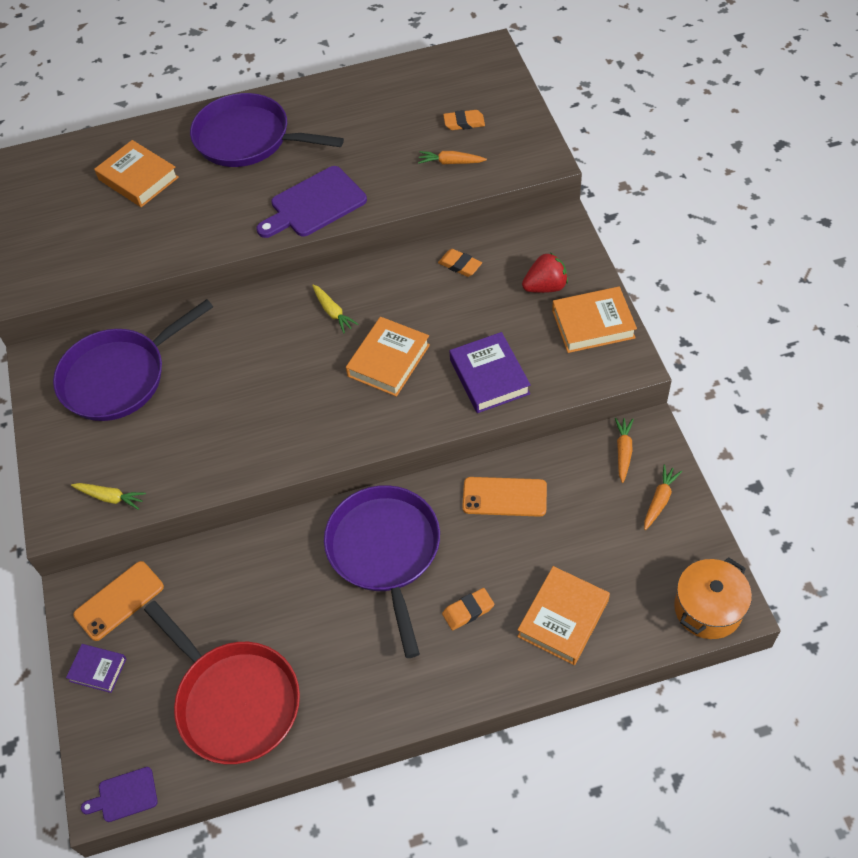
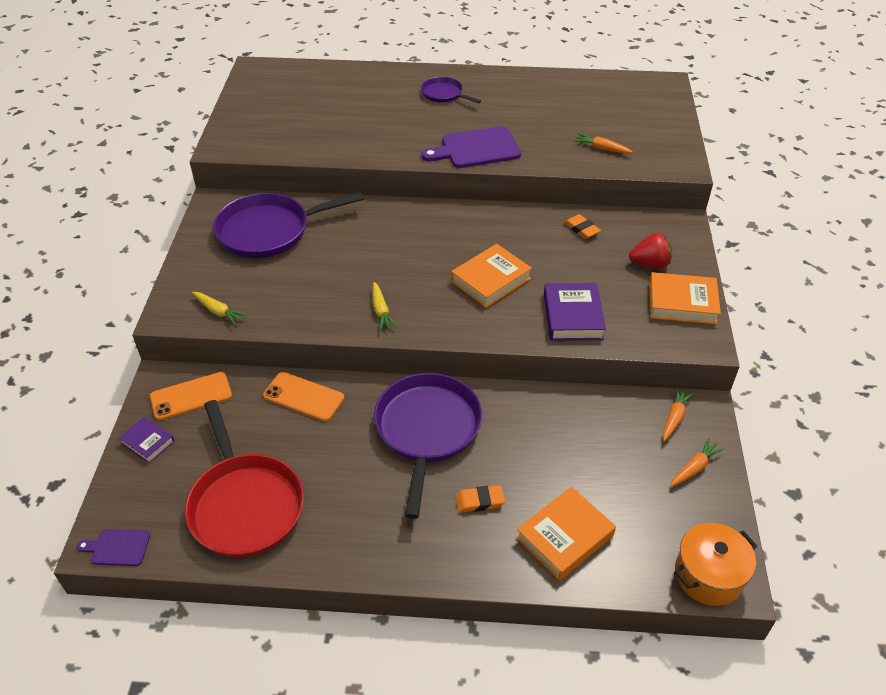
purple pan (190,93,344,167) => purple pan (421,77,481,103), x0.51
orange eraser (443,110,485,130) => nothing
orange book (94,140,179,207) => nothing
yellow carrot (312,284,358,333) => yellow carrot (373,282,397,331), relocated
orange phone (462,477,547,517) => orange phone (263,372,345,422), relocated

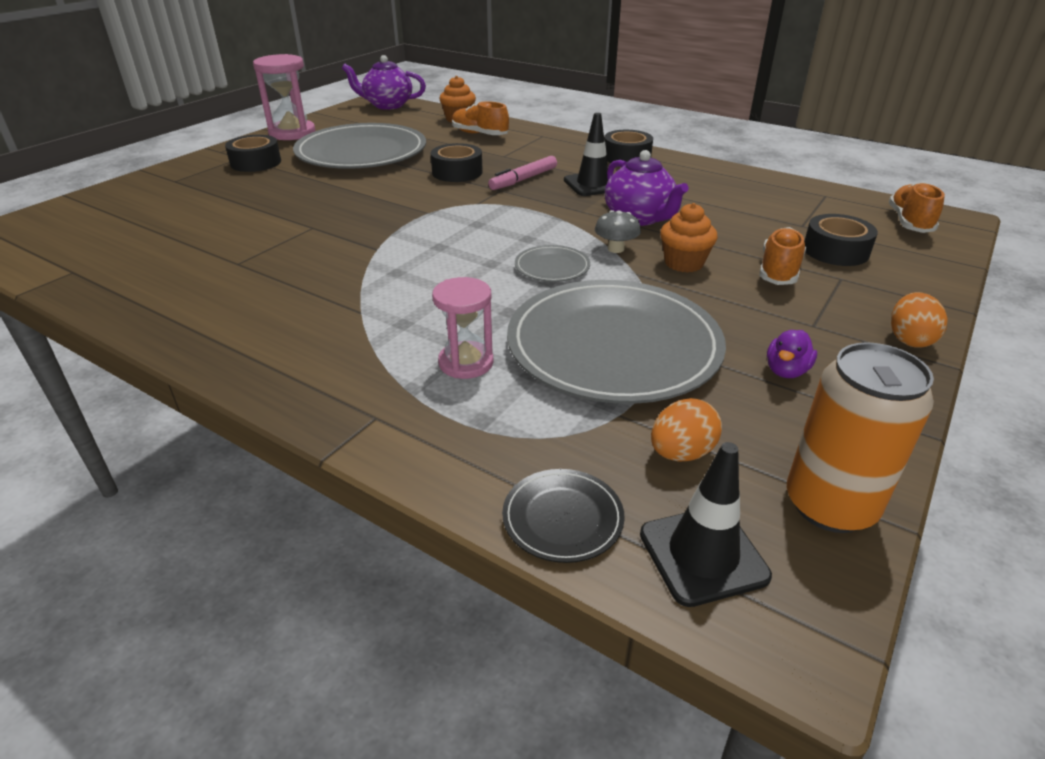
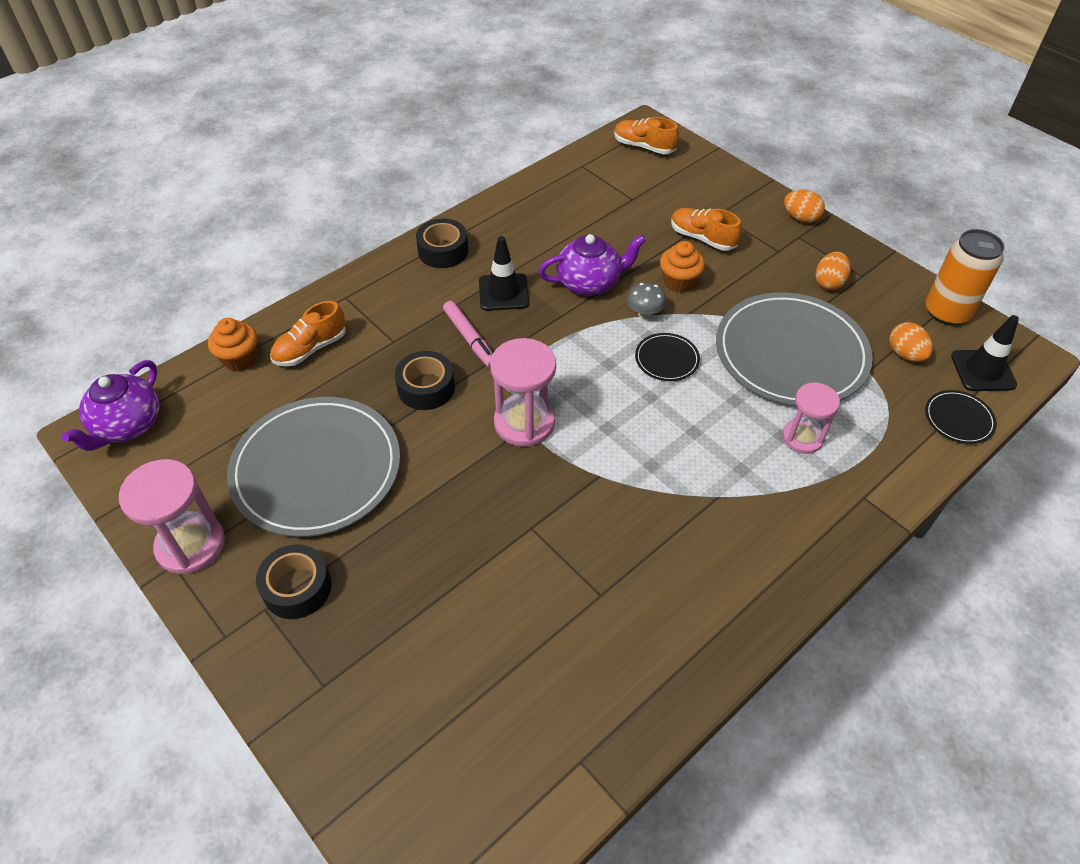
black tape (804,214,878,266) => nothing
grey plate (515,245,590,282) => black plate (635,333,700,381)
purple duck (767,330,817,378) => orange egg (815,252,851,290)
nothing => pink hourglass (490,338,556,447)

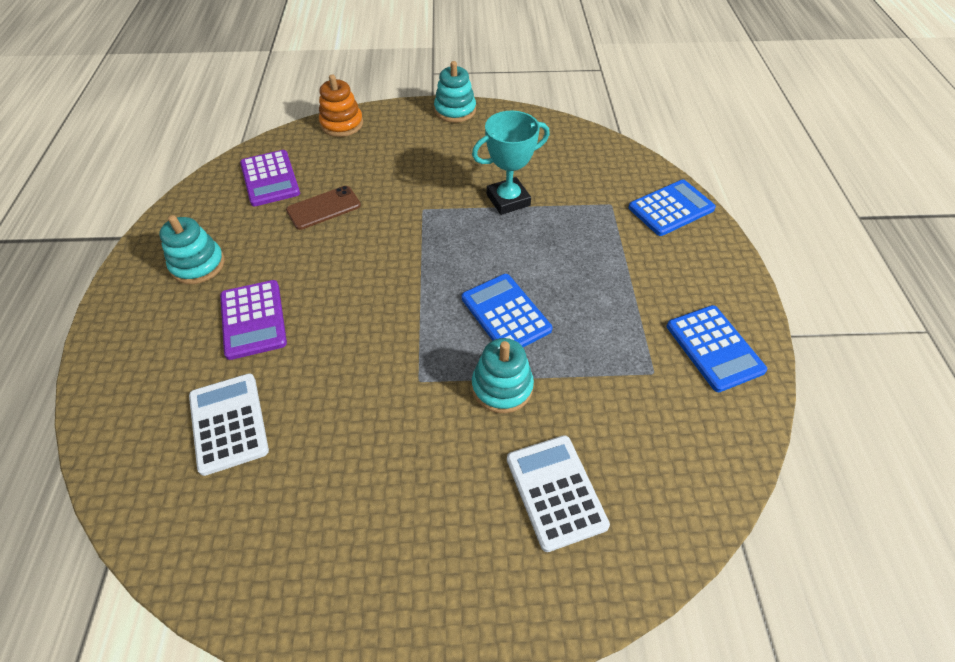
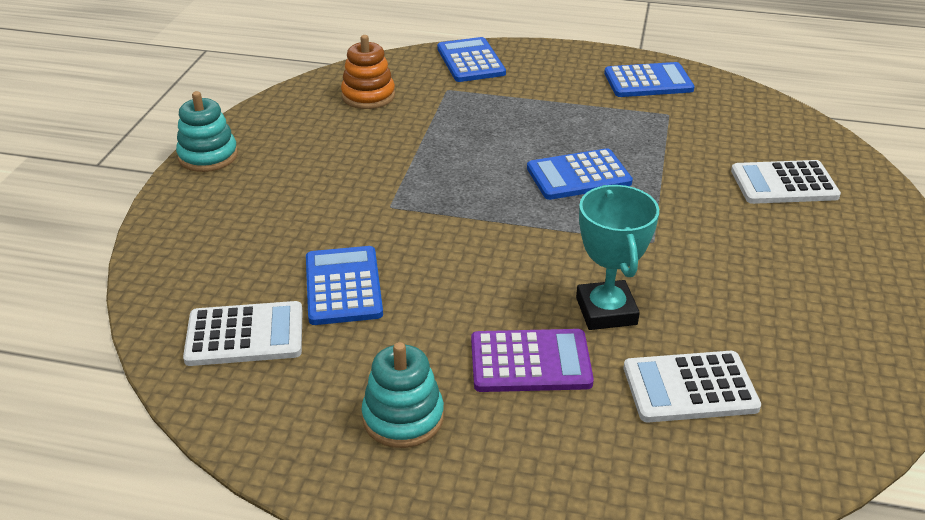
orange stacking toy (319,75,363,137) => orange stacking toy (341,35,395,109), relocated
turquoise trophy (472,111,550,215) => turquoise trophy (576,185,659,330), relocated
purple calculator (240,150,300,206) => white calculator (183,301,303,366)
brown phone (286,186,361,230) => blue calculator (306,246,383,325)
turquoise stacking toy (472,338,534,413) => nothing

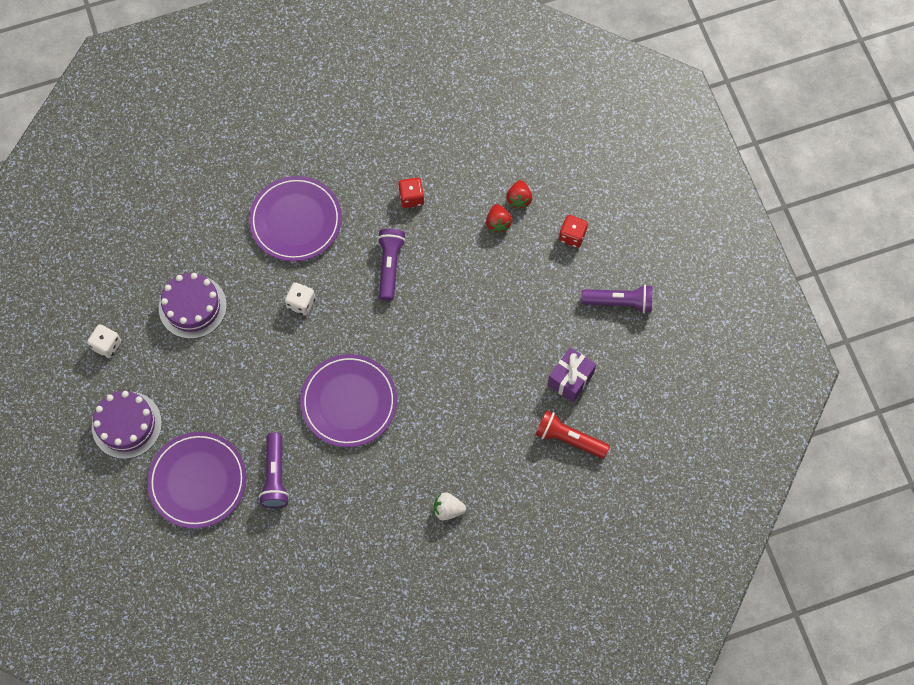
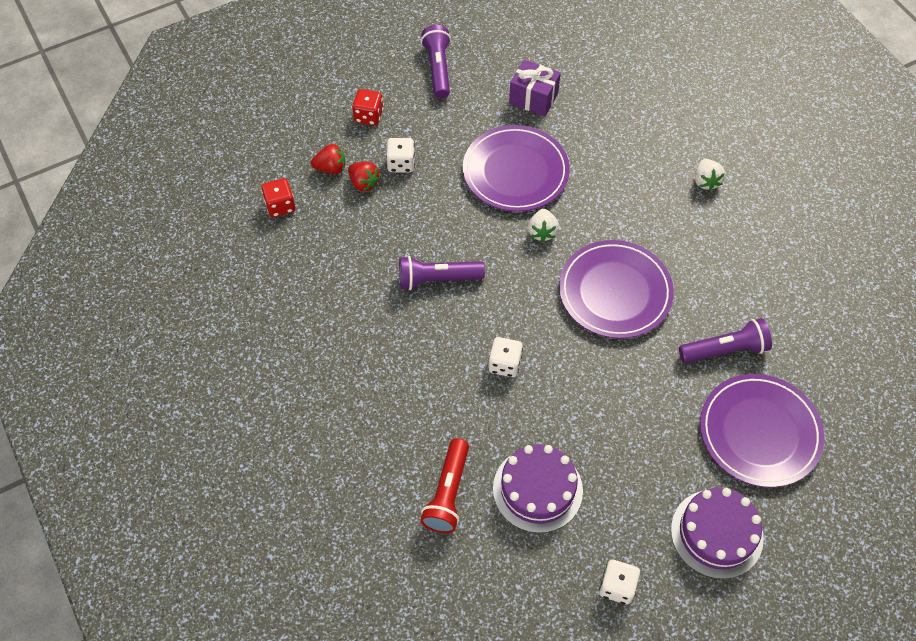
purple plate (249,176,342,262) => purple plate (463,125,570,212), relocated
red dice (398,178,424,208) => red dice (261,178,295,217), relocated
red strawberry (486,204,512,233) => red strawberry (348,162,380,192), 60 degrees clockwise
red flashlight (535,410,610,459) => red flashlight (420,438,469,533), relocated
nothing => white dice (386,138,415,172)
nothing => white strawberry (528,209,559,242)

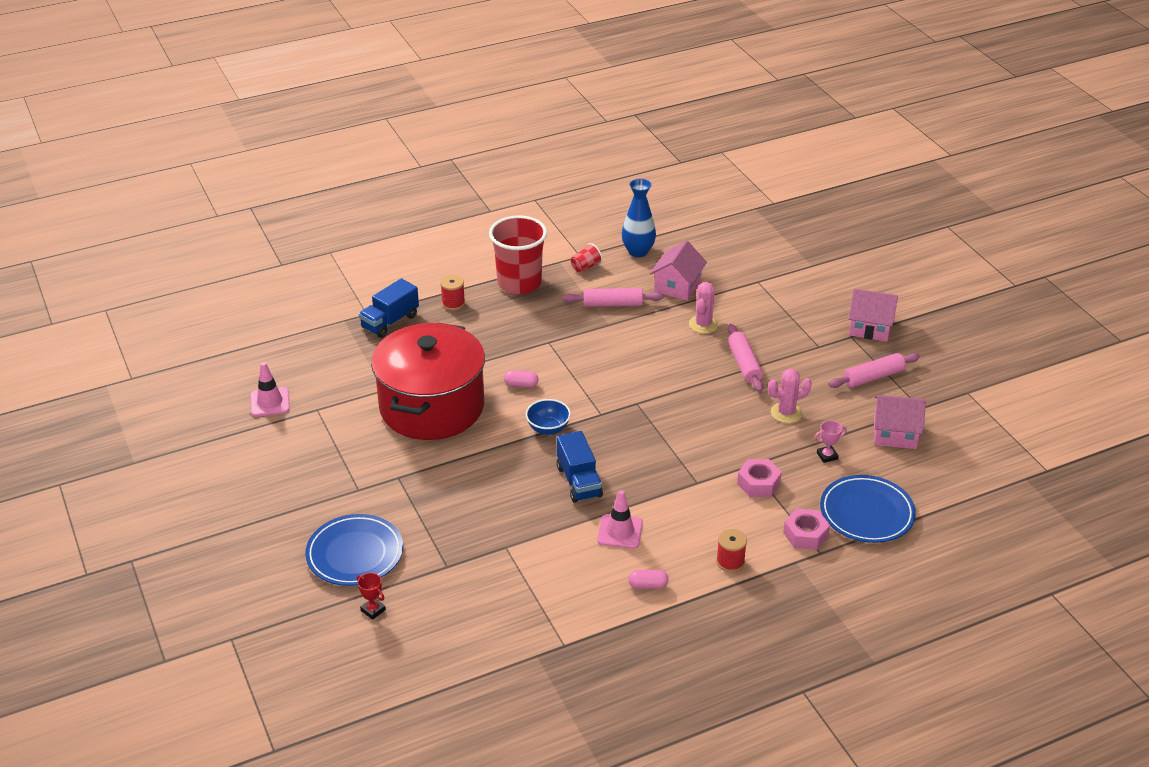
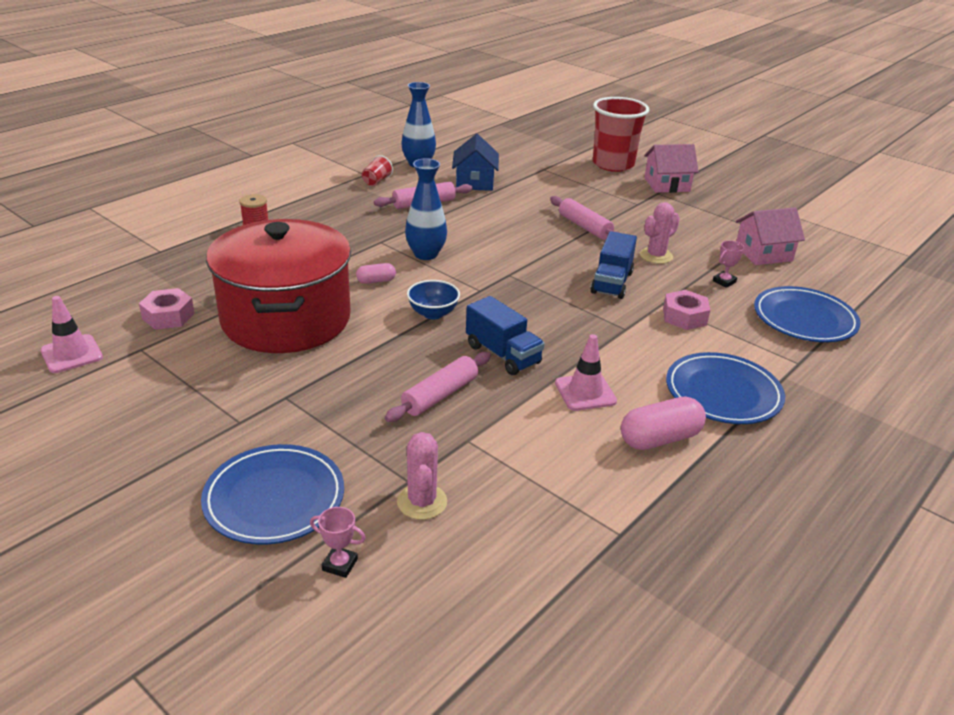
red cup (489,215,547,294) => red cup (593,97,649,172), relocated
pink house (650,241,707,301) => blue house (452,134,499,191)
blue truck (359,278,419,338) => blue truck (591,231,637,299), relocated
pink cactus (689,282,719,334) => pink cactus (397,432,447,520), relocated
pink rolling pin (828,353,920,388) => pink rolling pin (385,352,491,422), relocated
pink nut (783,508,830,550) => pink nut (139,288,195,330), relocated
red spool (716,529,747,572) => blue plate (666,352,785,424)
pink capsule (628,570,669,589) => pink capsule (621,396,706,450), x1.81
red trophy (357,573,386,620) => pink trophy (310,507,366,578)
nothing => blue vase (405,158,447,260)

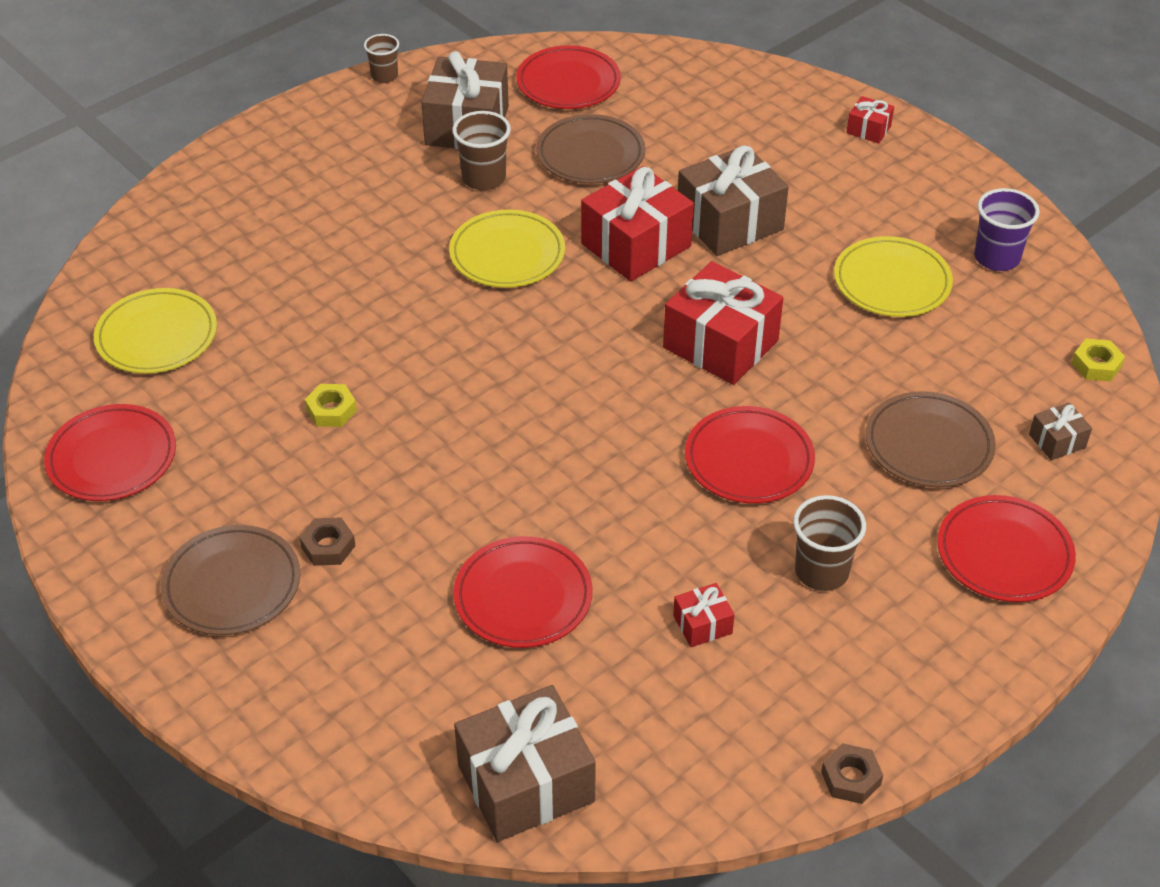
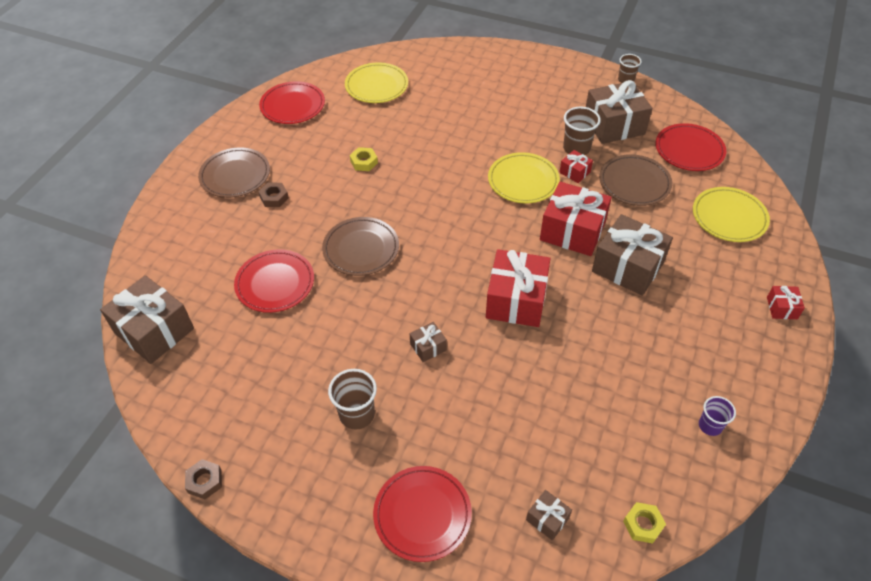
purple cup (974,188,1040,271) => purple cup (699,396,736,436), x0.66
yellow plate (834,236,953,317) => yellow plate (693,187,770,242), relocated
brown plate (866,391,996,487) => brown plate (322,217,399,276), relocated
red plate (685,406,815,504) => brown gift (410,322,447,362)
red gift (673,583,735,647) => red gift (559,150,593,183), relocated

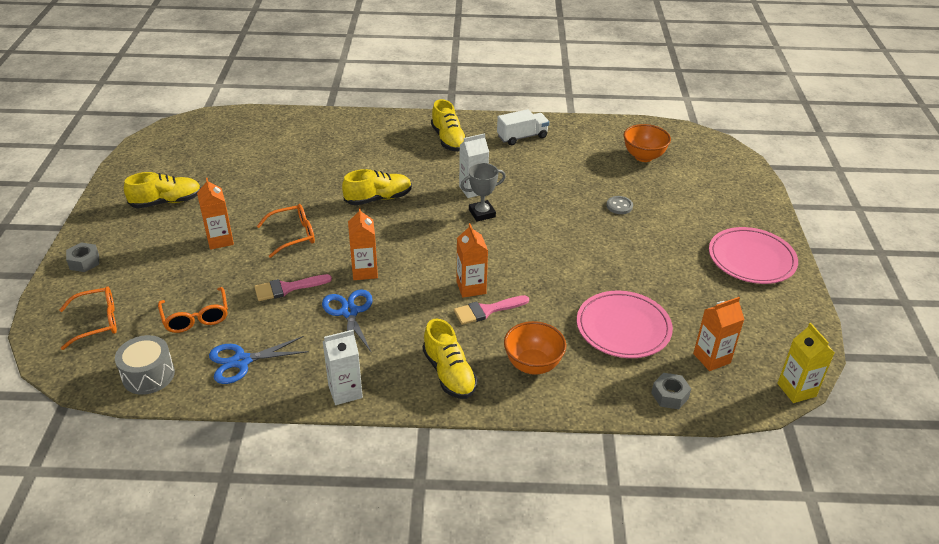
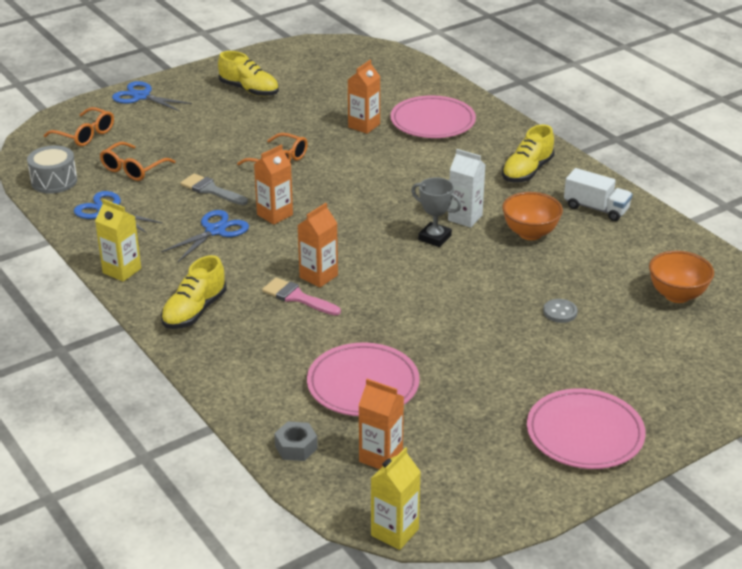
yellow shoe (342,169,412,205) => nothing
orange carton (197,178,234,250) => orange carton (348,60,380,134), relocated
grey nut (66,242,99,272) => blue scissors (112,81,192,112)
pink brush (254,274,332,301) => grey brush (180,173,248,205)
orange bowl (504,321,566,375) => orange bowl (502,192,563,240), relocated
white carton (323,330,363,405) => yellow carton (95,199,141,282)
nothing => pink plate (390,95,476,138)

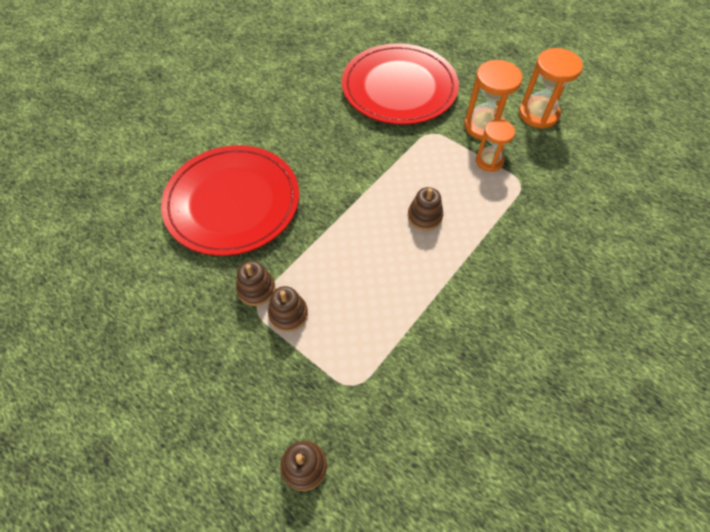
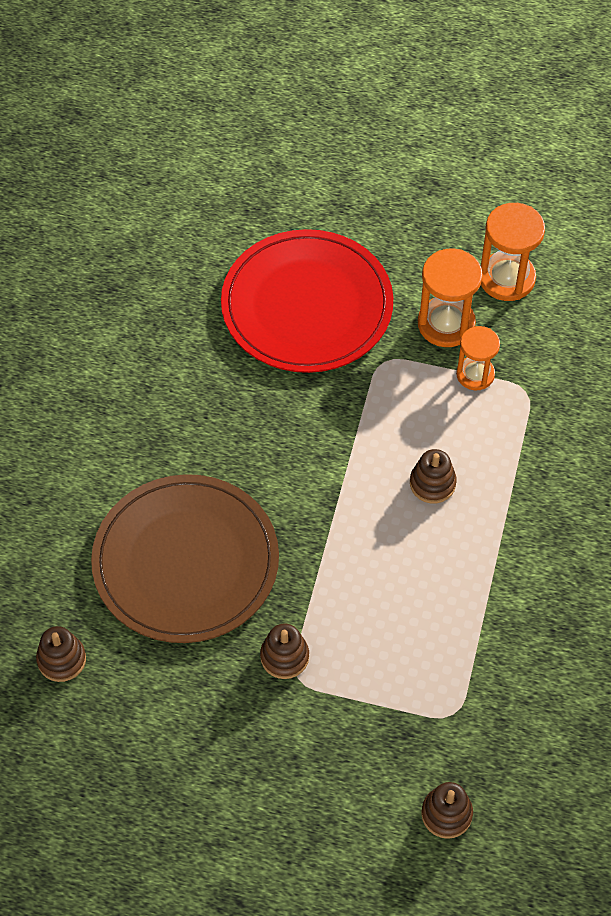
red plate (161,145,299,256) => brown plate (91,474,279,643)
brown stacking toy (268,286,308,332) => brown stacking toy (36,626,86,682), relocated

